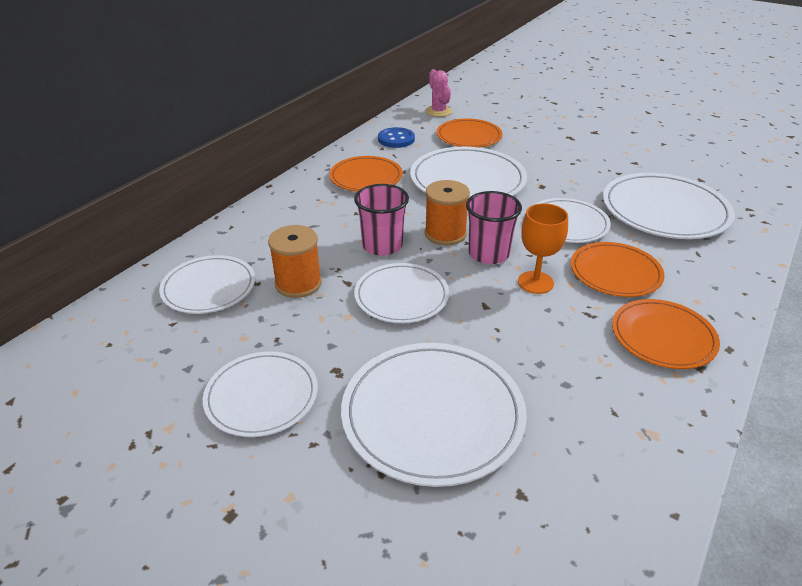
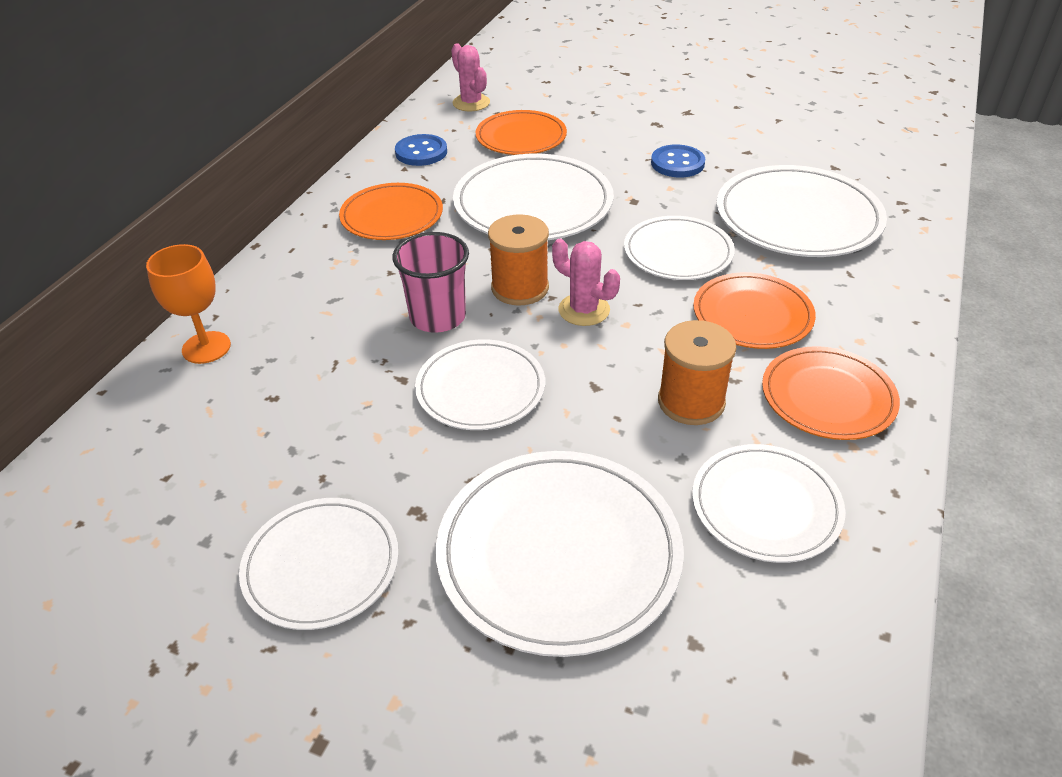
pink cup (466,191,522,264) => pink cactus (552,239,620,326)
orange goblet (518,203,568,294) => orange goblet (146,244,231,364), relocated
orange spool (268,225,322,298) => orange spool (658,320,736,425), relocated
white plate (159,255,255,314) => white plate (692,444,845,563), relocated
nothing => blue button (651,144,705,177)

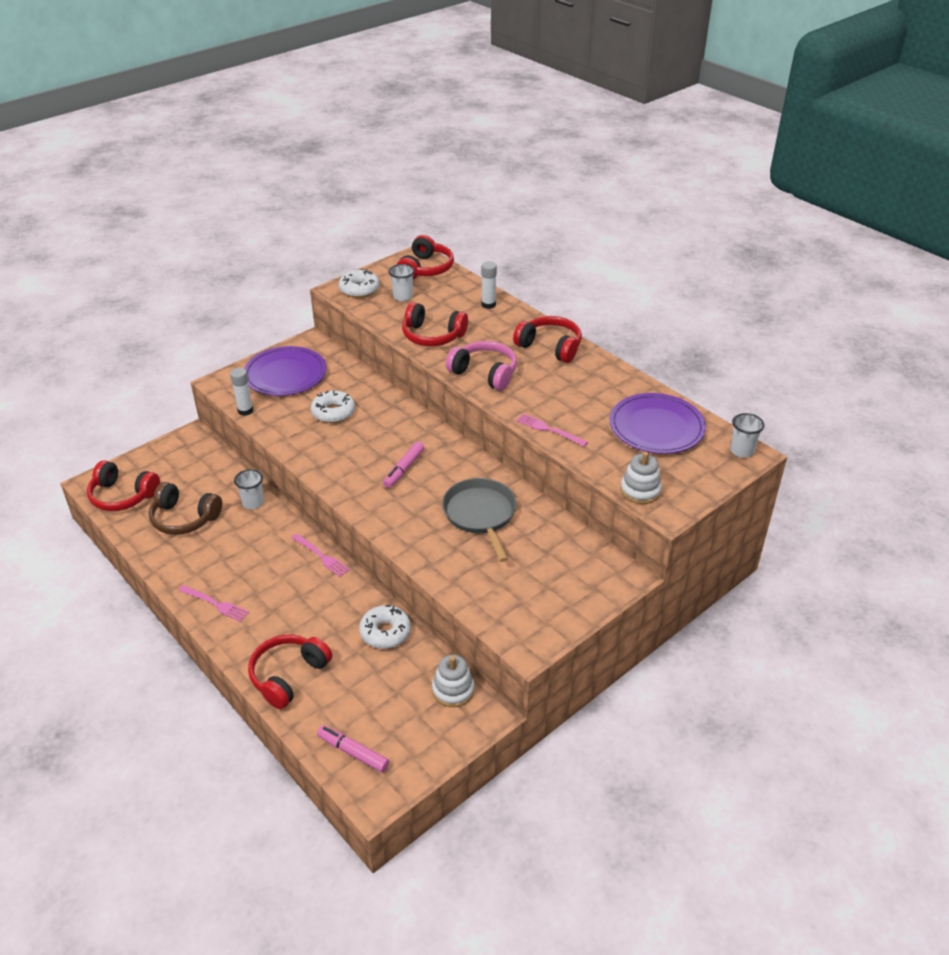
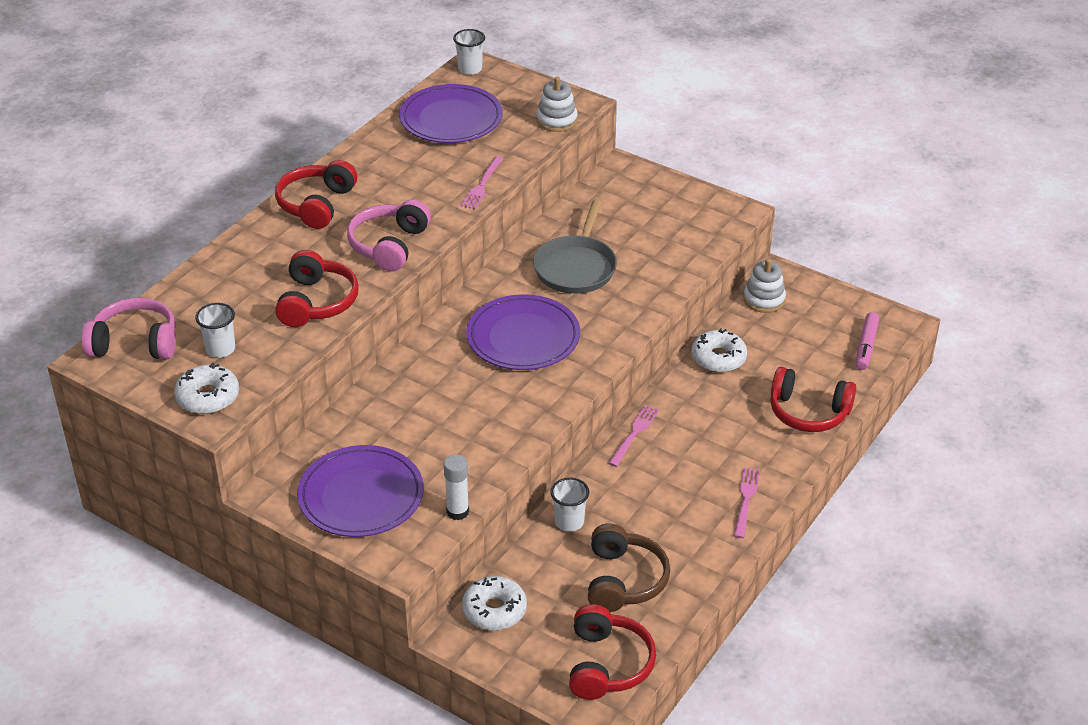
red headphones (397,235,454,279) => pink headphones (81,297,176,359)
white glue stick (481,261,497,309) => nothing
white donut (311,390,355,423) => white donut (462,576,527,630), relocated
pink marker (383,441,424,488) => purple plate (466,294,580,370)
grey pan (442,478,517,562) => grey pan (533,200,617,294), 45 degrees counterclockwise

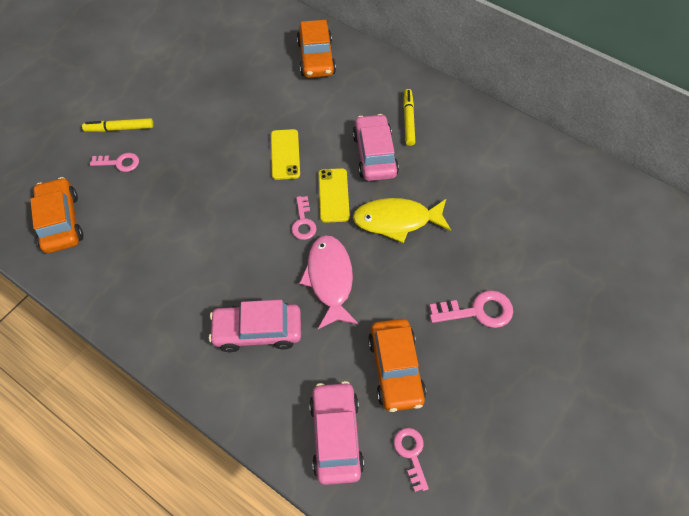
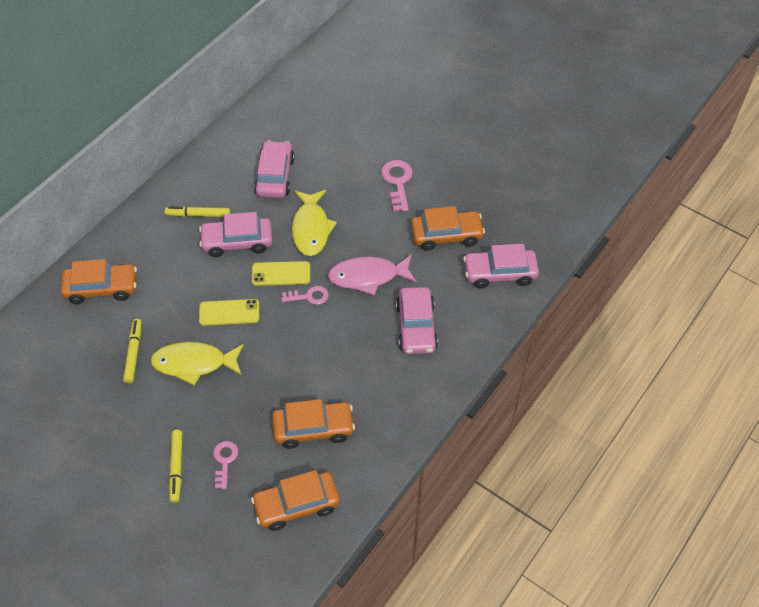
pink key (394,428,429,492) => nothing
nothing => pink car (254,140,295,198)
nothing => yellow marker (123,319,142,383)
nothing => yellow fish (150,342,244,386)
nothing => orange car (272,399,355,449)

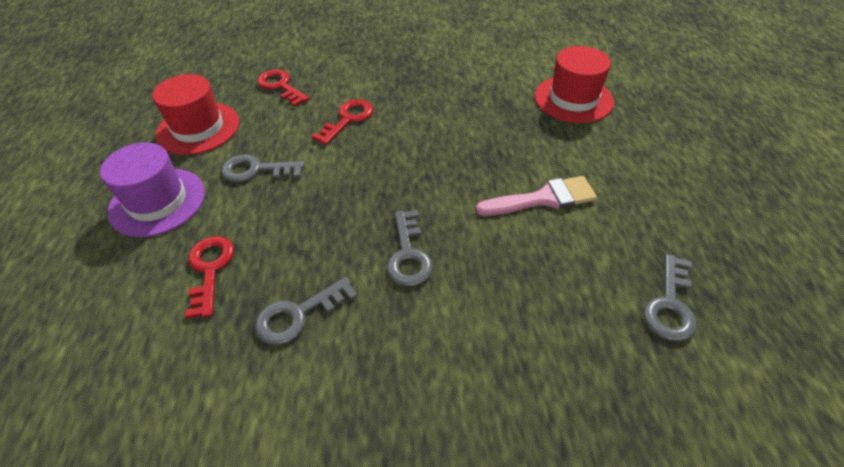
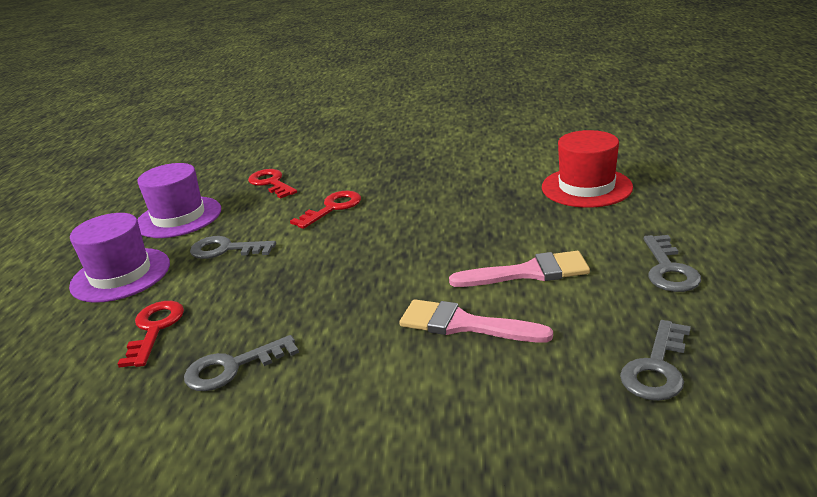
red hat (152,74,239,155) => purple hat (137,163,221,238)
grey key (387,210,433,286) => grey key (644,235,701,292), relocated
nothing => pink brush (399,299,553,343)

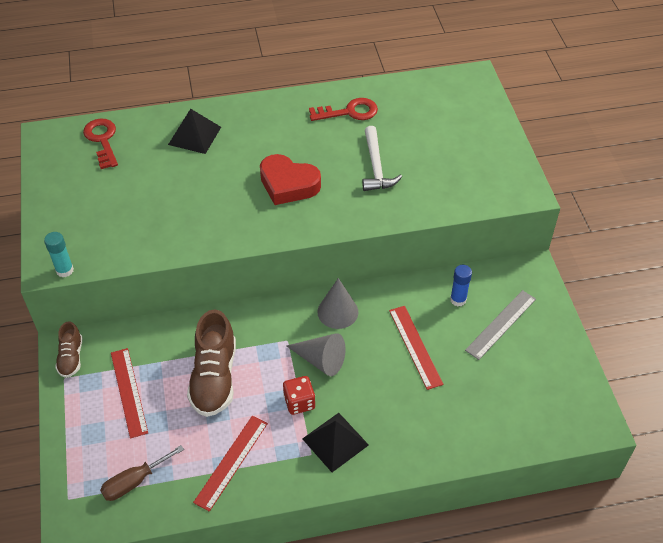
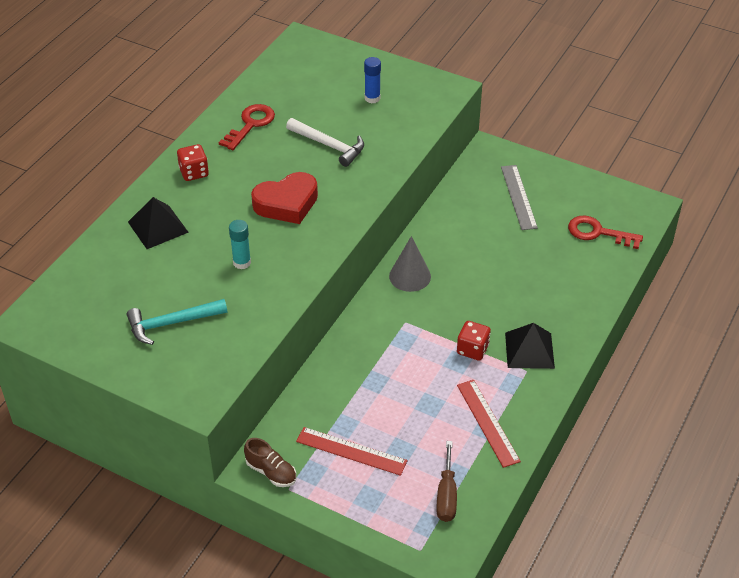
red key (83,119,118,169) => red key (568,216,643,249), relocated
turquoise glue stick (44,232,74,277) => turquoise glue stick (229,220,251,269), relocated
blue glue stick (450,265,472,306) => blue glue stick (364,57,381,103), relocated
red ruler (389,306,443,390) => nothing
brown shoe (187,309,236,417) => nothing
grey cone (287,333,346,376) => nothing
nothing => red dice (177,144,209,181)
nothing => turquoise hammer (127,299,227,345)

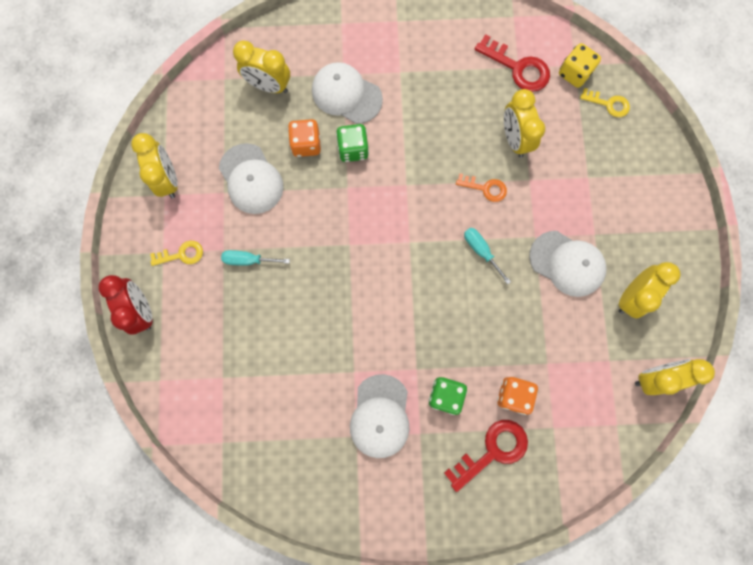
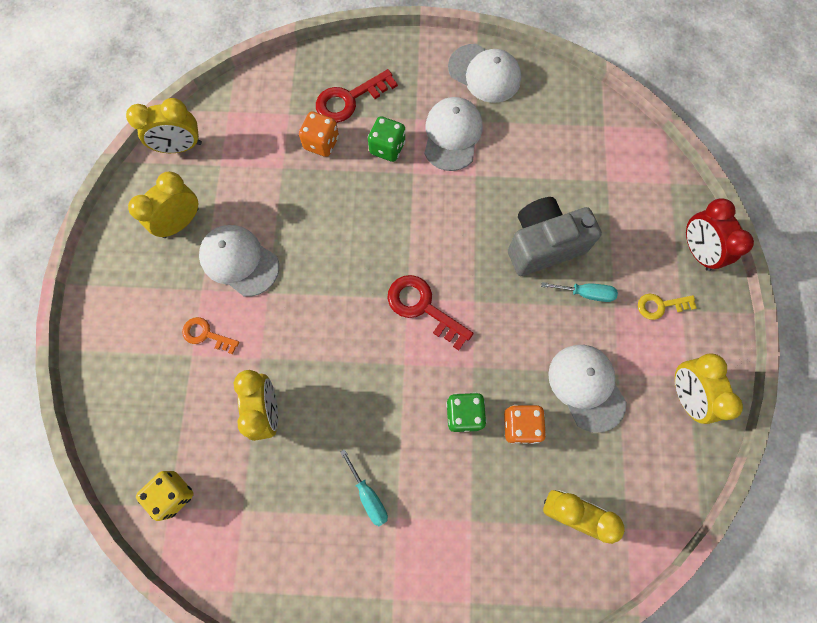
red key (475,34,550,92) => red key (388,275,474,350), relocated
white cap (312,62,383,124) => white cap (448,44,521,103), relocated
yellow key (580,88,630,117) => nothing
orange key (456,173,507,202) => orange key (182,317,239,354), relocated
turquoise screwdriver (464,228,511,285) => turquoise screwdriver (340,449,388,526), relocated
nothing => grey camera (508,197,602,276)

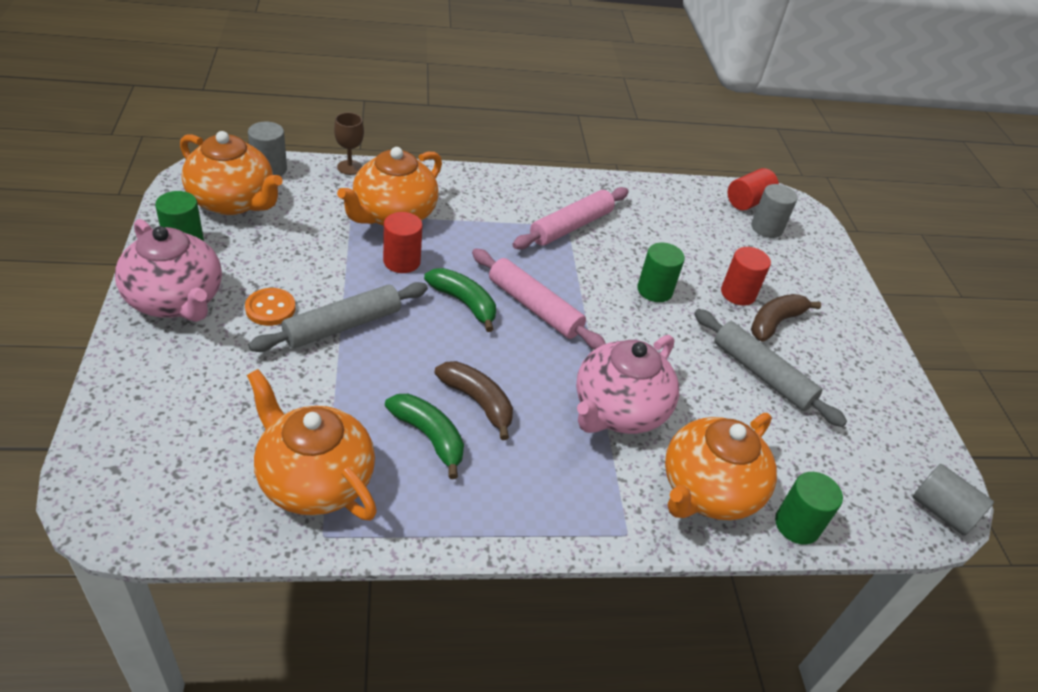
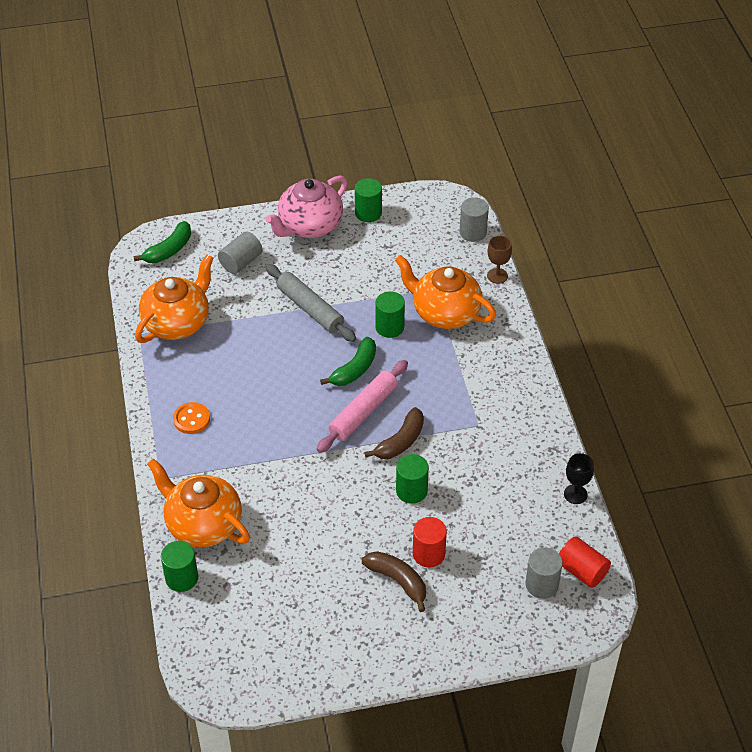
orange teapot (180,131,283,215) => nothing
pink rolling pin (513,187,629,250) => nothing
red cylinder (383,212,423,273) => green cylinder (375,291,405,338)
orange button (245,288,296,326) => orange button (173,402,210,434), relocated
grey rolling pin (694,309,847,427) => nothing
pink teapot (576,335,679,434) => nothing
brown banana (434,361,513,440) => brown banana (364,407,424,459), relocated
green banana (385,394,464,479) => green banana (133,221,191,263), relocated
grey cylinder (913,464,994,536) => grey cylinder (218,231,263,274), relocated
nothing => black goblet (564,453,594,504)

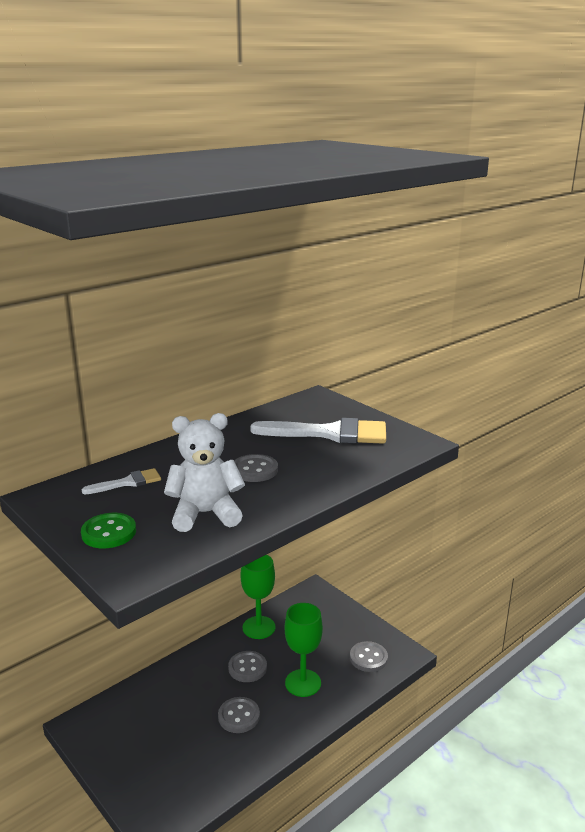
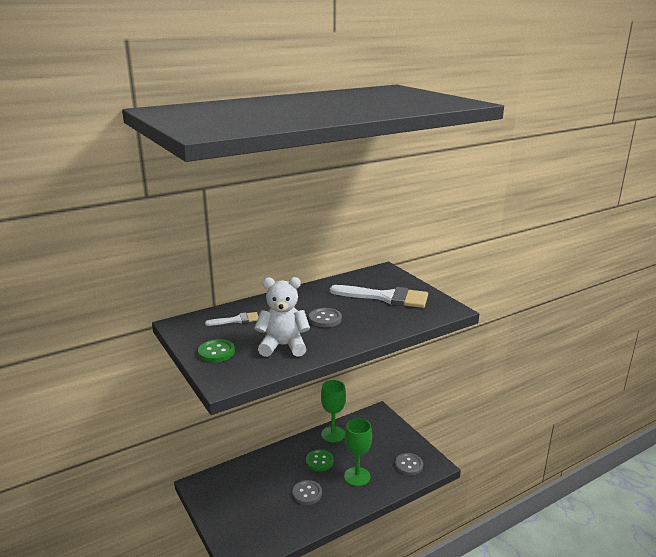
grey button (228,651,267,682) => green button (306,449,334,471)

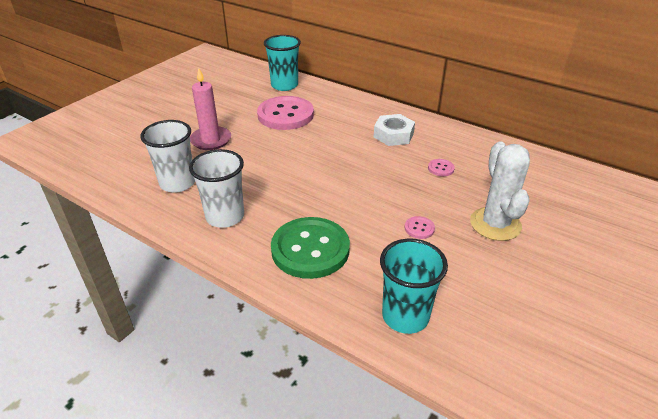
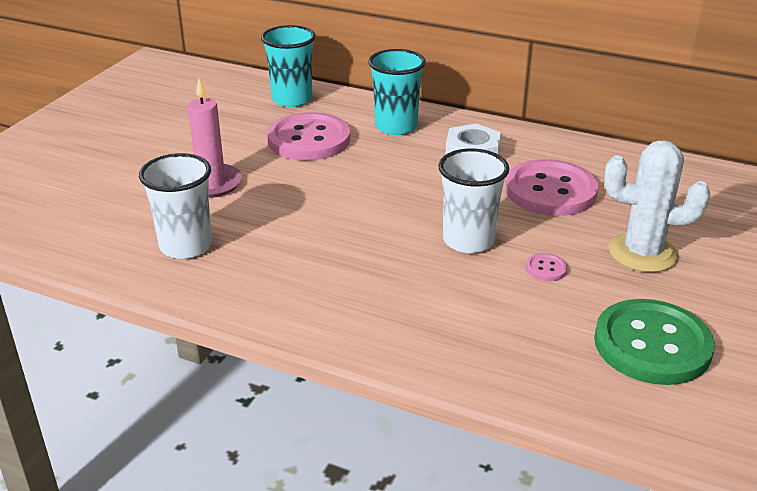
white cactus (470,141,530,241) => white cactus (604,140,710,272), 60 degrees counterclockwise
white cup (189,149,244,228) => white cup (438,148,509,253), relocated
pink button (428,159,455,176) => pink button (505,159,598,216), x2.50
green button (271,217,350,279) => green button (594,299,715,385), relocated
turquoise cup (380,239,448,334) => turquoise cup (368,49,426,135), relocated

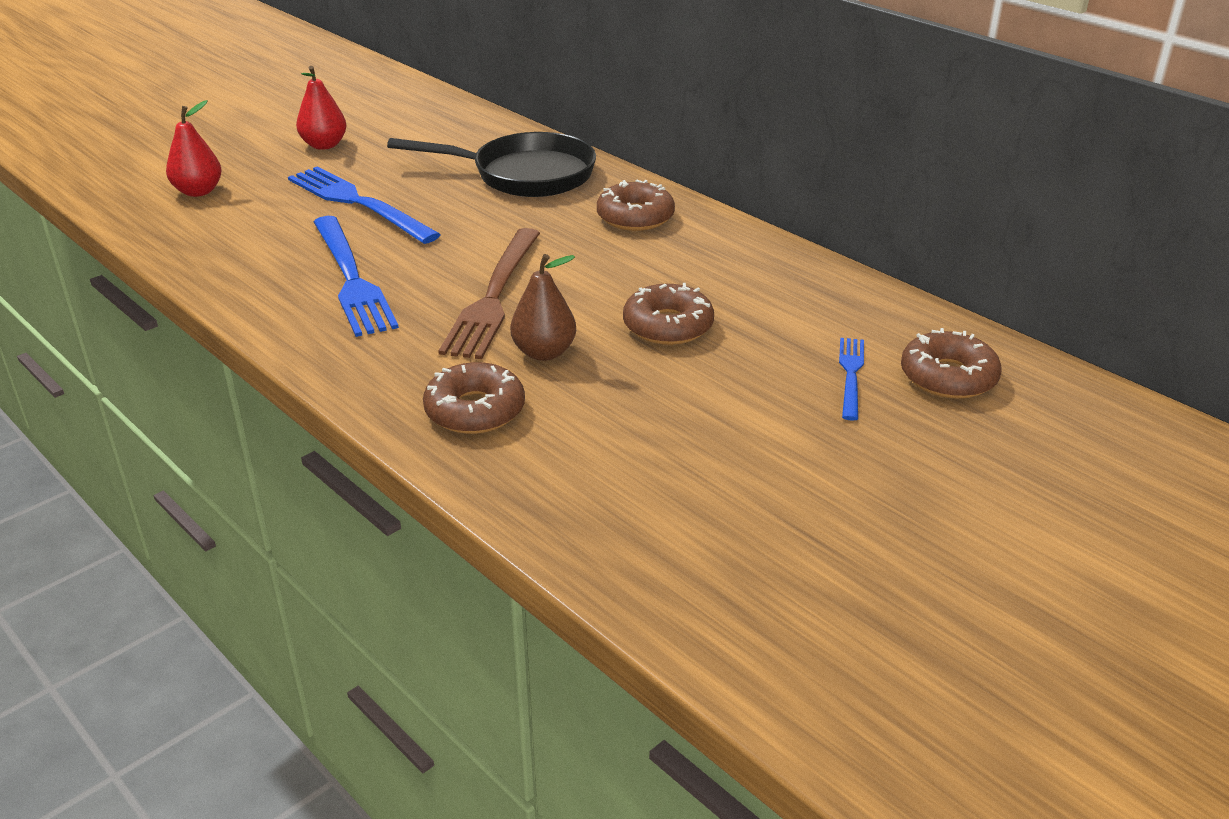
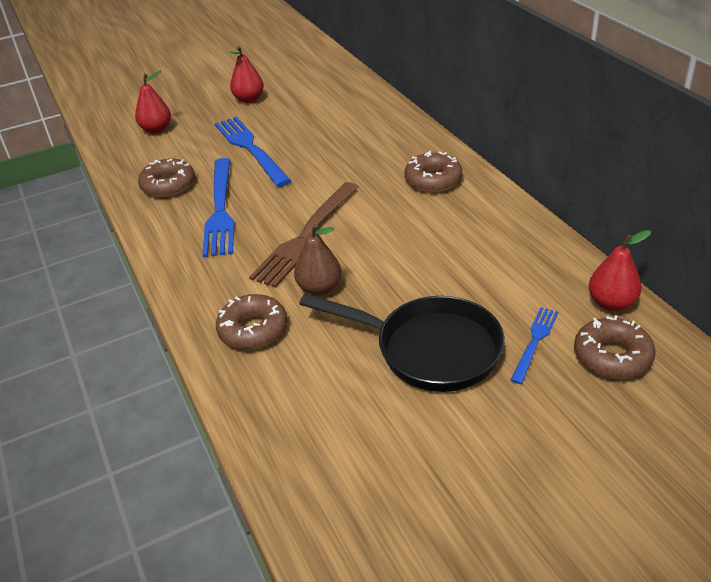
black pan (387,132,596,197) => black pan (299,293,505,392), relocated
brown donut (623,283,714,345) => brown donut (138,159,195,197), relocated
nothing => red pear (589,230,651,311)

